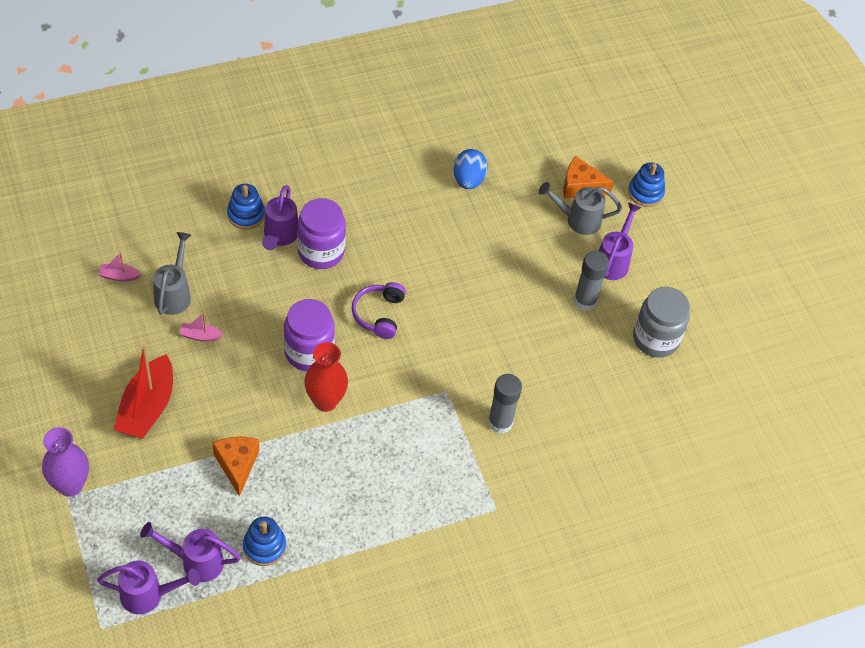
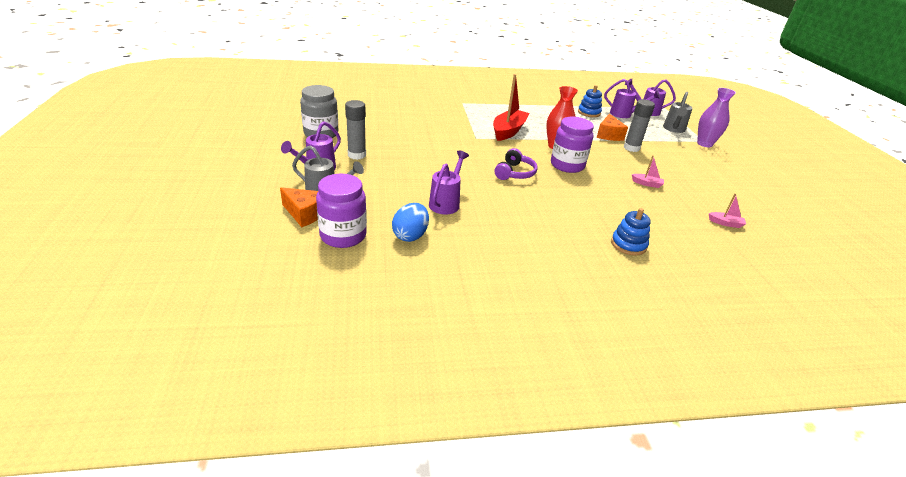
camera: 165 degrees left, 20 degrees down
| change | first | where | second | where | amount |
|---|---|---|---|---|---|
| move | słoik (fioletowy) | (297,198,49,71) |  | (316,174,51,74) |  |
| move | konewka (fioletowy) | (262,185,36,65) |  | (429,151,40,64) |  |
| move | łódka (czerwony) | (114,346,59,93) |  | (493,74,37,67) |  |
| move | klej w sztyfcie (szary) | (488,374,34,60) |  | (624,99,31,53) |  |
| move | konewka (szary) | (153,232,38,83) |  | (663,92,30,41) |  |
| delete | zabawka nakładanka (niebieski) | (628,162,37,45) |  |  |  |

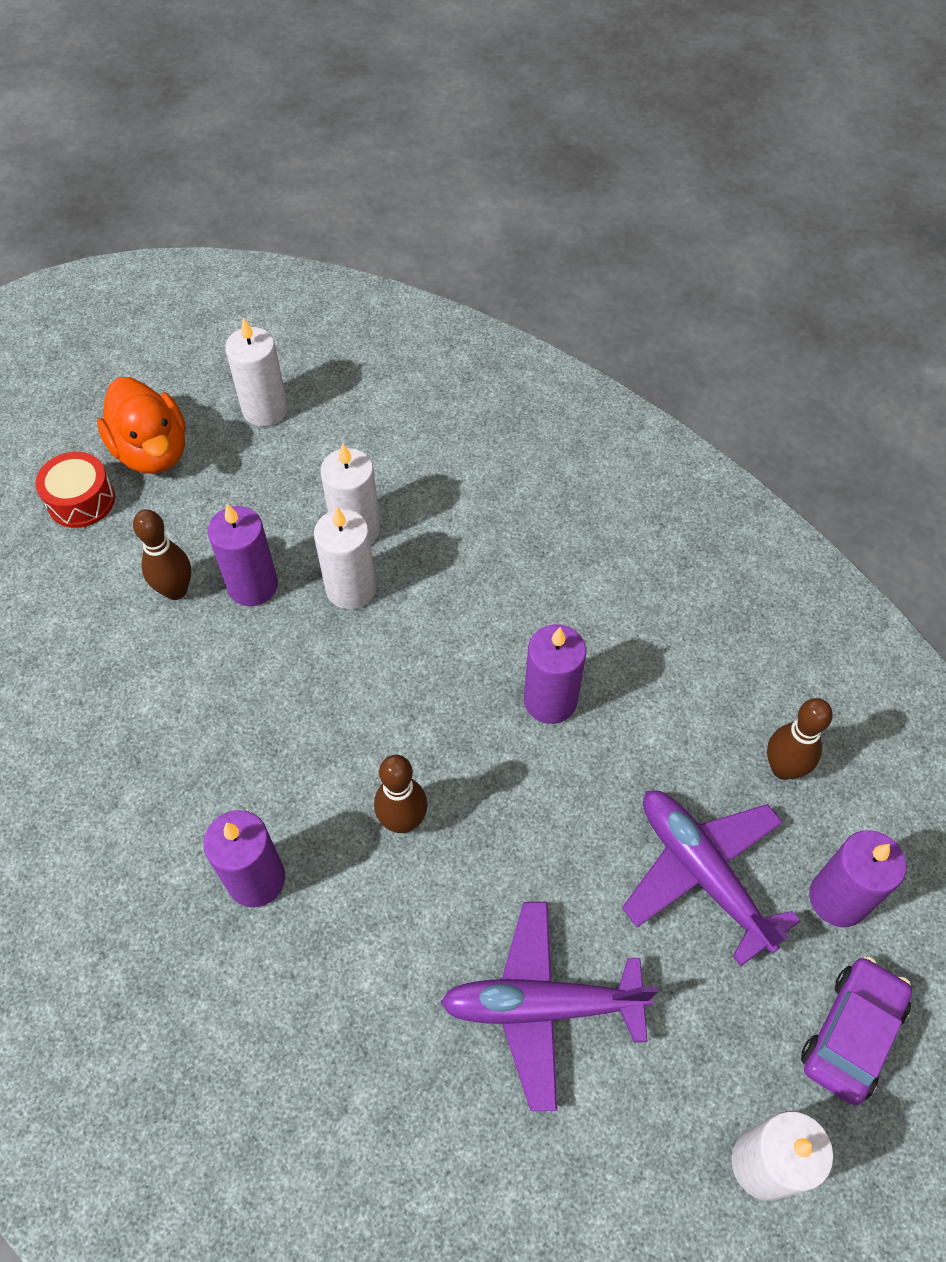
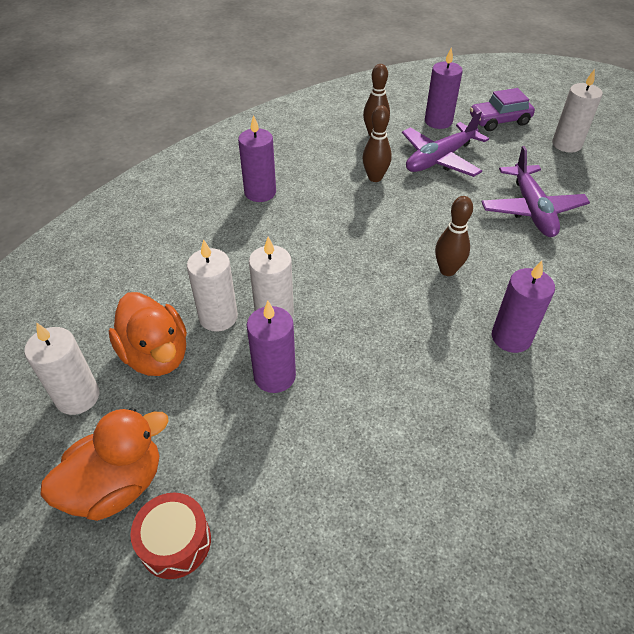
camera: 95 degrees left, 10 degrees down
| change | first | where | second | where | amount |
|---|---|---|---|---|---|
| insert |  |  | kaczka (pomarańczowy) | (109,292,78,84) |  |
| move | świeca (fioletowy) | (524,624,62,100) |  | (238,115,38,87) |  |
| move | kręgiel (brązowy) | (133,510,58,90) |  | (363,105,29,77) |  |
| rotate | samochód (fioletowy) | (801,956,111,149) |  | (470,88,65,43) | 45 degrees counterclockwise |

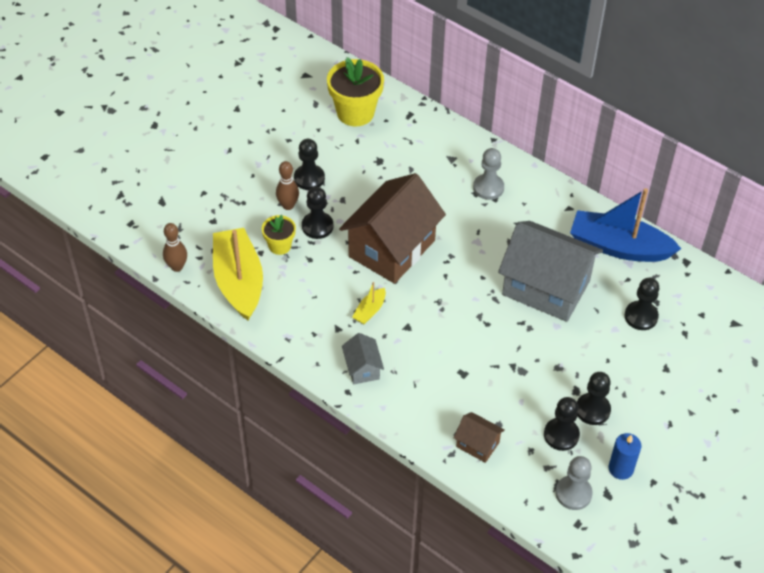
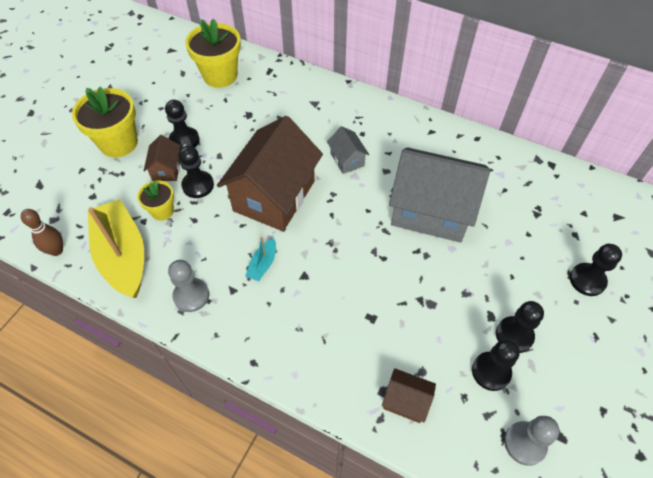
camera: 10 degrees left, 5 degrees up
| change | first | where | second | where | amount |
|---|---|---|---|---|---|
| insert |  |  | doniczka (żółty) | (72,87,66,71) |  |
| replace | kręgiel (brązowy) | (276,161,23,49) | domek (brązowy) | (144,135,37,46) |  |
| move | pionek (szary) | (473,148,31,52) |  | (168,260,41,52) |  |
| recolor | łódka (żółty) | (352,282,34,42) | łódka (turkusowy) | (245,237,31,44) |  |
| move | domek (szary) | (342,333,42,51) |  | (327,126,42,48) |  |
| move | pionek (czarny) | (625,278,34,52) |  | (570,244,52,52) |  |
| delete | łódka (niebieski) | (570,188,111,74) |  |  |  |
| delete | świeca (niebieski) | (609,433,32,47) |  |  |  |

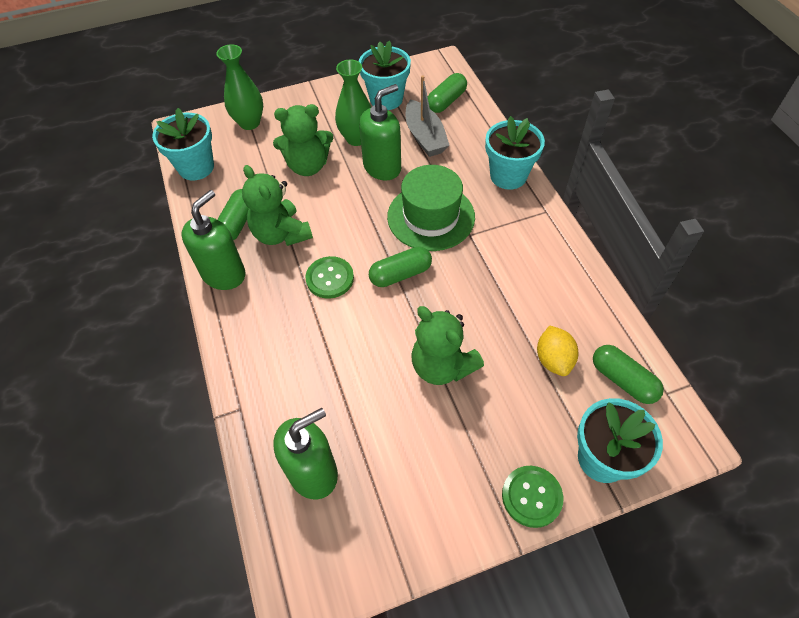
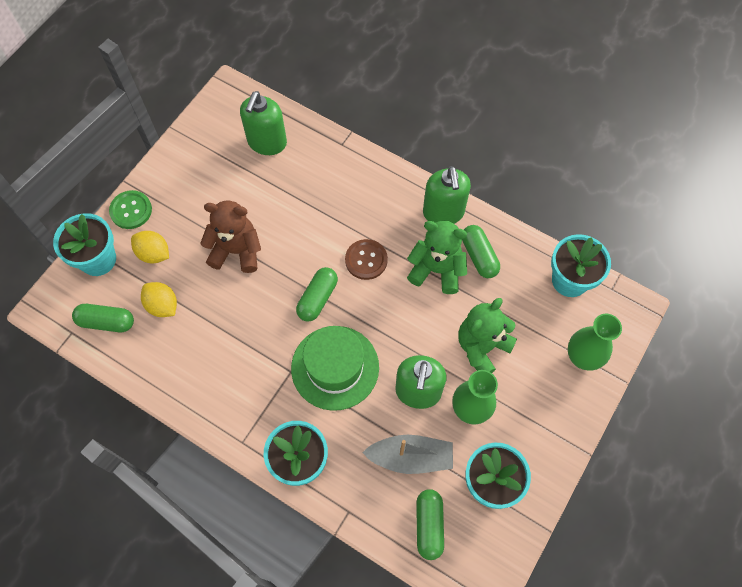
camera: 140 degrees right, 10 degrees up
| change | first | where | second | where | amount |
|---|---|---|---|---|---|
| insert |  |  | cytryna (żółty) | (131,231,38,33) |  |
| recolor | miś (zielony) | (411,306,73,79) | miś (brązowy) | (200,201,61,72) |  |
| recolor | guzik (zielony) | (305,256,49,43) | guzik (brązowy) | (345,239,43,41) |  |
| rotate | łódka (szary) | (406,76,44,81) |  | (362,435,91,39) | 150 degrees clockwise |

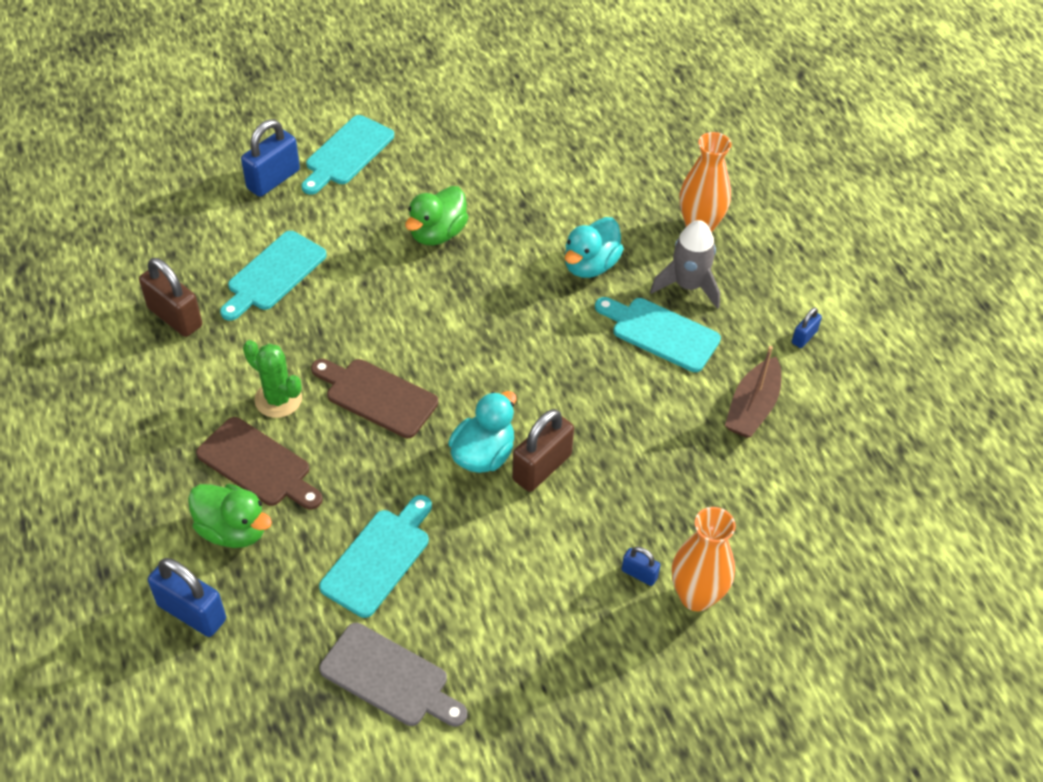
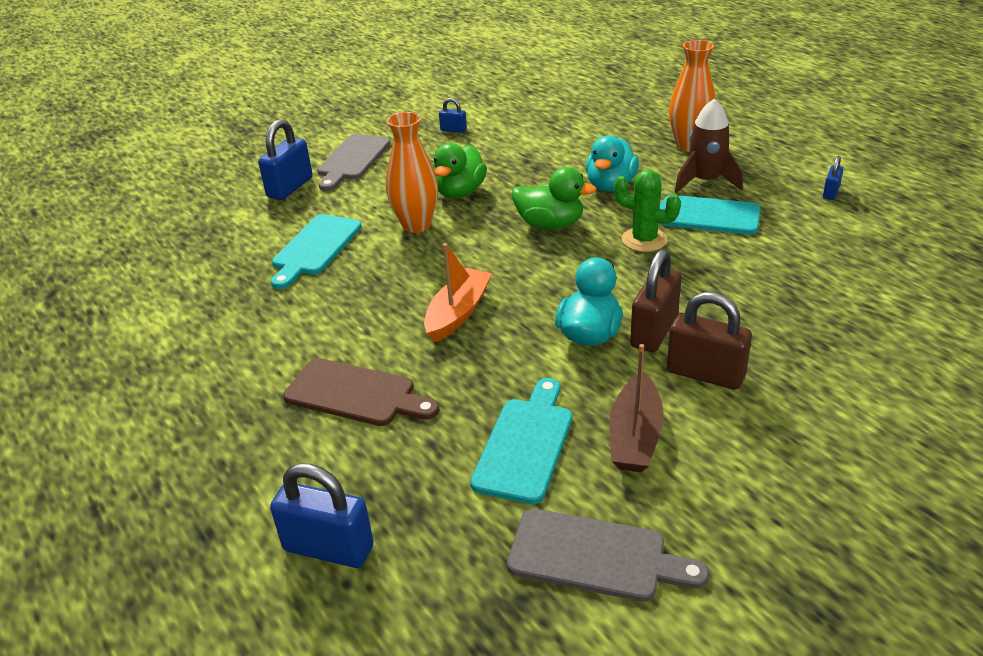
camera: 10 degrees left, 15 degrees down
| change | first | where | second | where | amount |
|---|---|---|---|---|---|
| recolor | deska do krojenia (turkusowy) | (301,115,93,80) | deska do krojenia (szary) | (317,134,74,57) |  |
| move | wazon (pomarańczowy) | (672,507,64,104) |  | (386,112,52,121) |  |
| replace | deska do krojenia (brązowy) | (311,359,127,79) | łódka (pomarańczowy) | (424,243,68,99) |  |
| move | kłódka (niebieski) | (622,547,39,39) |  | (439,98,28,35) |  |
| move | kaczka (zielony) | (188,484,84,64) |  | (512,167,85,63) |  |
| move | łódka (brązowy) | (725,346,56,92) |  | (610,344,54,128) |  |
| move | kaktus (zielony) | (243,340,59,78) |  | (614,170,67,82) |  |
| move | kłódka (brązowy) | (139,258,63,79) |  | (667,292,85,98) |  |
| recolor | rakieta (szary) | (650,220,70,89) | rakieta (brązowy) | (675,99,68,94) |  |

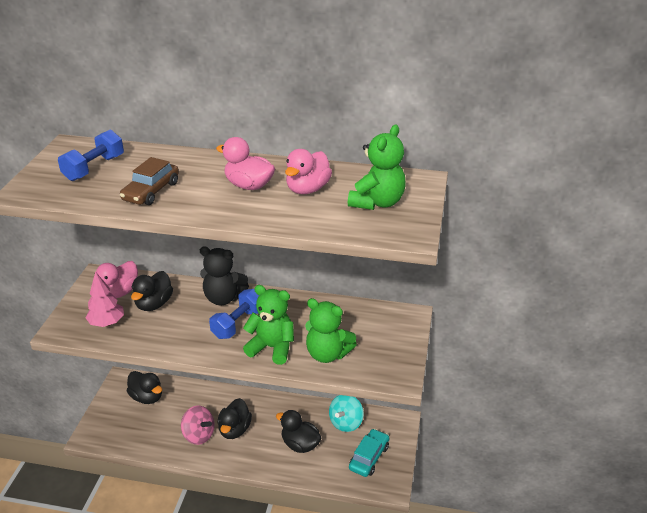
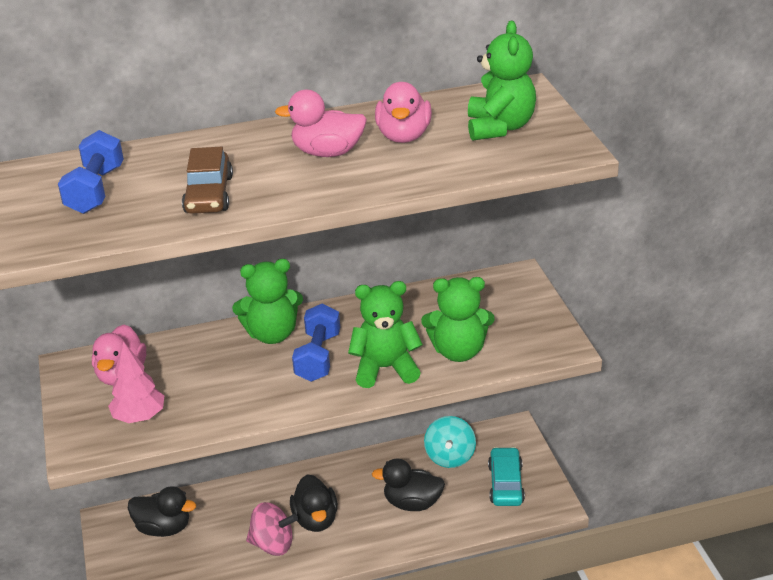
camera: 25 degrees left, 0 degrees up
| change | first | where | second | where | amount |
|---|---|---|---|---|---|
| recolor | miś (czarny) | (200,246,49,59) | miś (zielony) | (232,259,71,85) |  |
| delete | kaczka (czarny) | (131,271,42,40) |  |  |  |

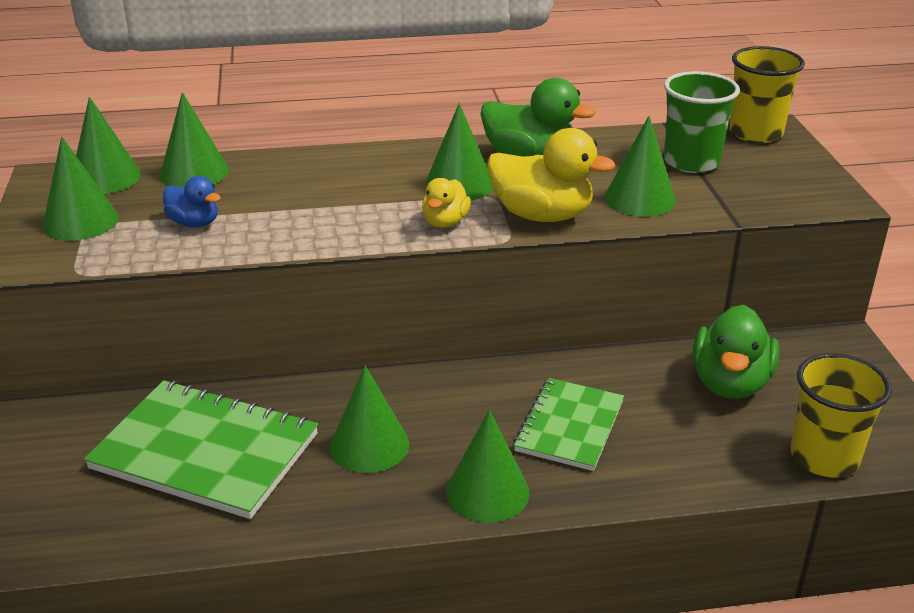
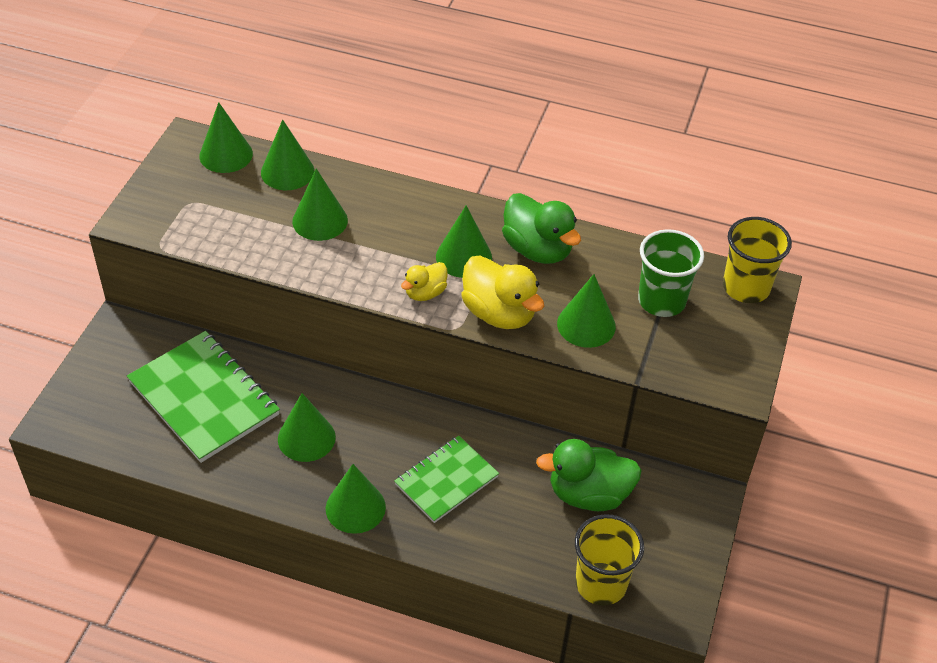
camera: 25 degrees right, 15 degrees up
| change | first | where | second | where | amount |
|---|---|---|---|---|---|
| move | stożek (zielony) | (42,137,76,104) |  | (292,169,56,72) |  |
| rotate | kaczka (zielony) | (693,305,86,94) |  | (536,439,106,72) | 45 degrees clockwise |
| delete | kaczka (niebieski) | (163,176,58,51) |  |  |  |

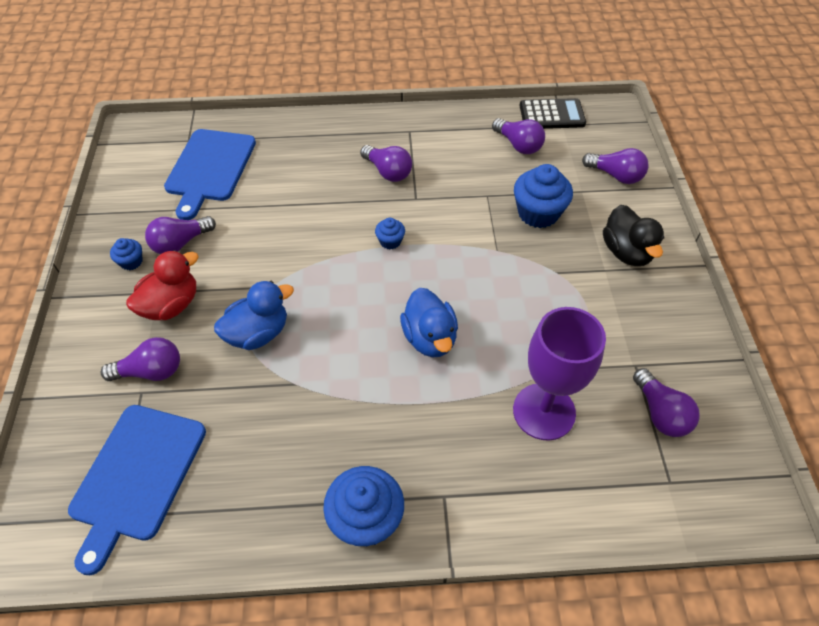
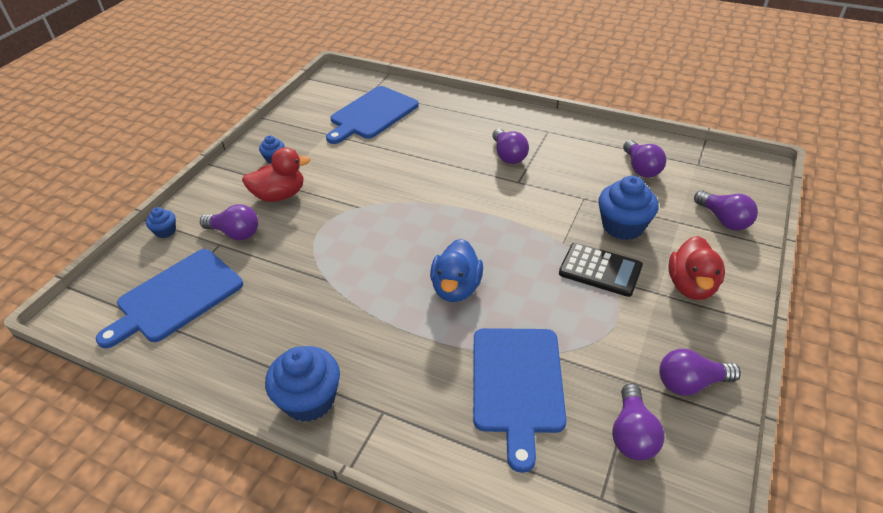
camera: 30 degrees right, 10 degrees down
| change | first | where | second | where | amount |
|---|---|---|---|---|---|
| move | muffinka (niebieski) | (375,218,30,31) |  | (146,207,30,31) |  |
| replace | kielich (fioletowy) | (513,307,93,134) | deska do krojenia (niebieski) | (473,328,94,145) |  |
| move | kalkulator (czarny) | (520,98,66,31) |  | (559,243,84,54) |  |
| move | żarówka (fioletowy) | (145,216,71,38) |  | (659,349,82,47) |  |
| recolor | kaczka (czarny) | (603,205,61,61) | kaczka (czerwony) | (668,236,57,64) |  |
| delete | kaczka (niebieski) | (214,281,80,69) |  |  |  |

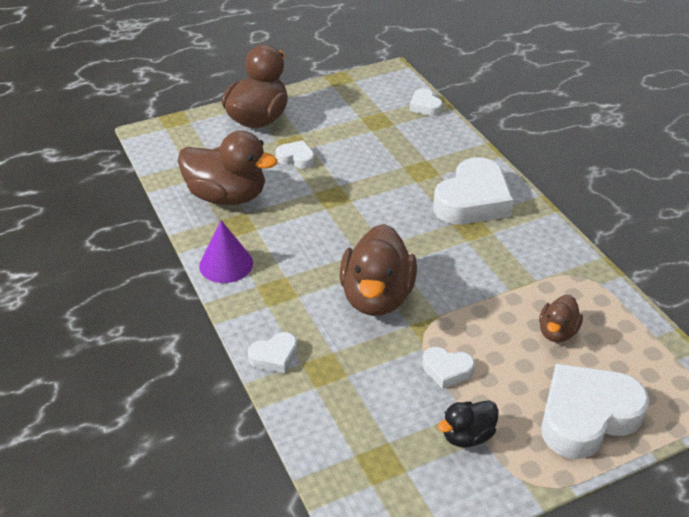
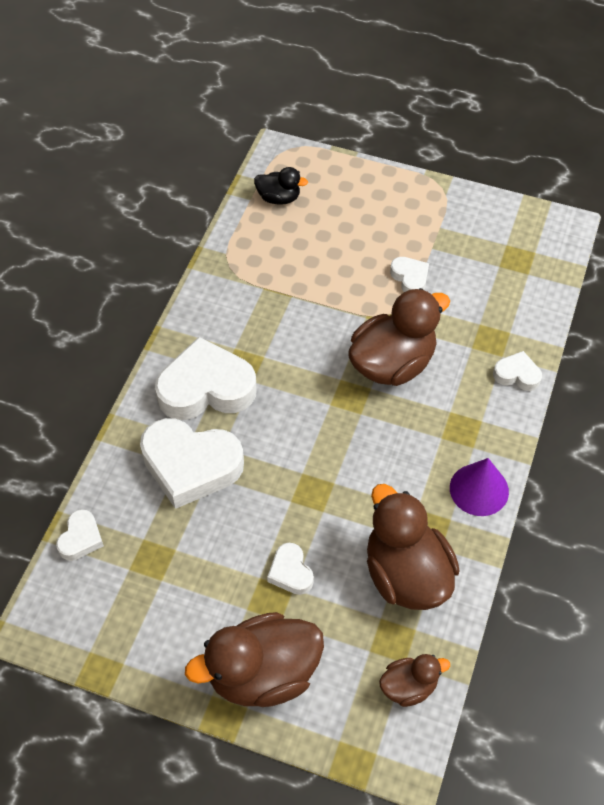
camera: 135 degrees left, 15 degrees up
| change | first | where | second | where | amount |
|---|---|---|---|---|---|
| move | serce (biały) | (541,364,108,95) |  | (140,418,104,91) |  |
| move | kaczka (czarny) | (438,400,61,47) |  | (254,167,54,38) |  |
| move | kaczka (brązowy) | (539,295,44,47) |  | (379,654,71,53) |  |

